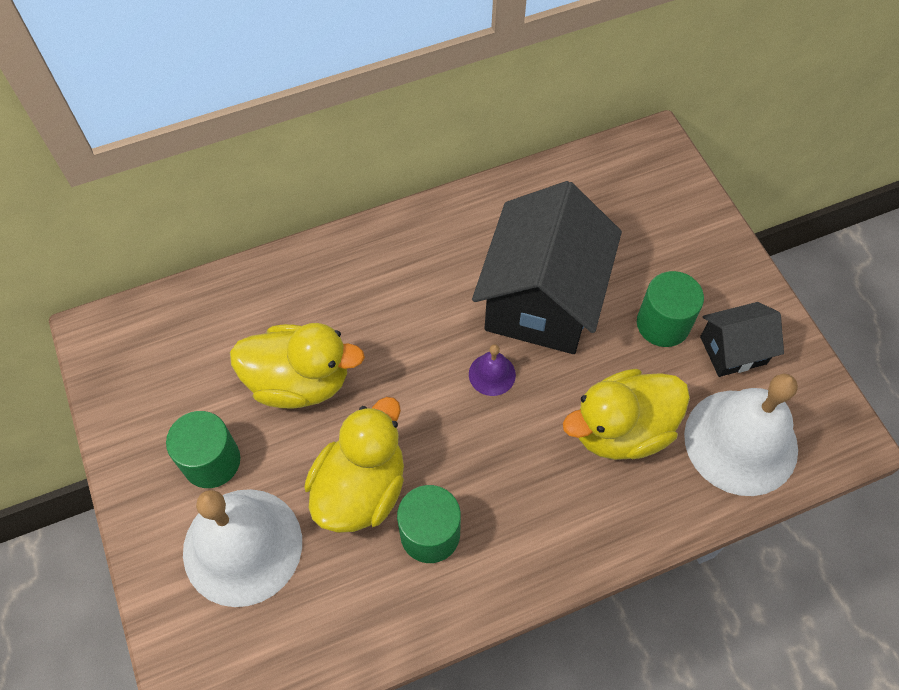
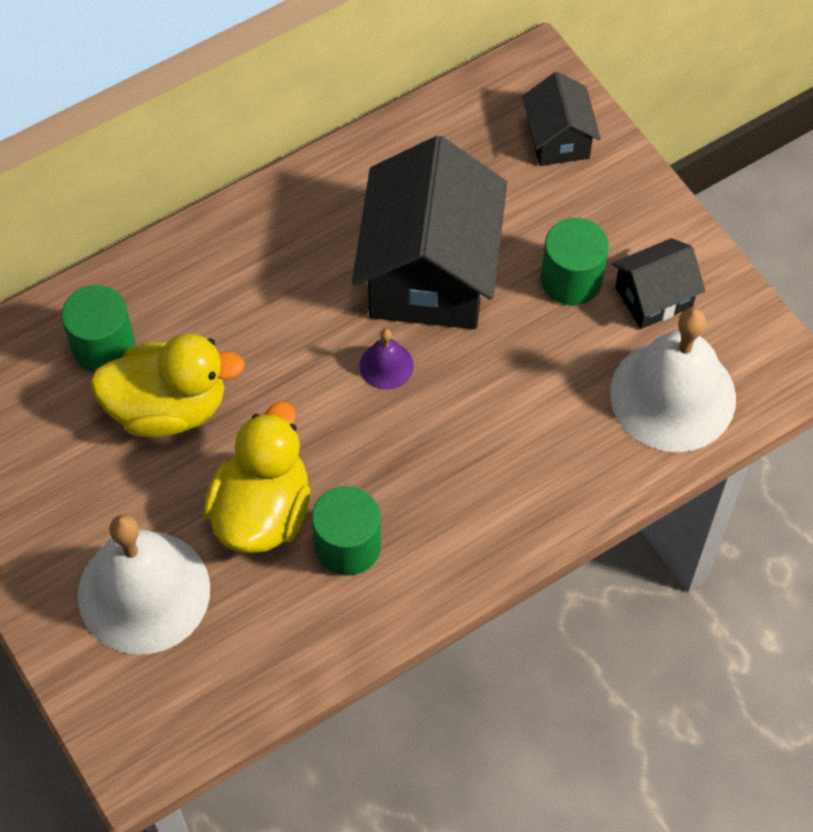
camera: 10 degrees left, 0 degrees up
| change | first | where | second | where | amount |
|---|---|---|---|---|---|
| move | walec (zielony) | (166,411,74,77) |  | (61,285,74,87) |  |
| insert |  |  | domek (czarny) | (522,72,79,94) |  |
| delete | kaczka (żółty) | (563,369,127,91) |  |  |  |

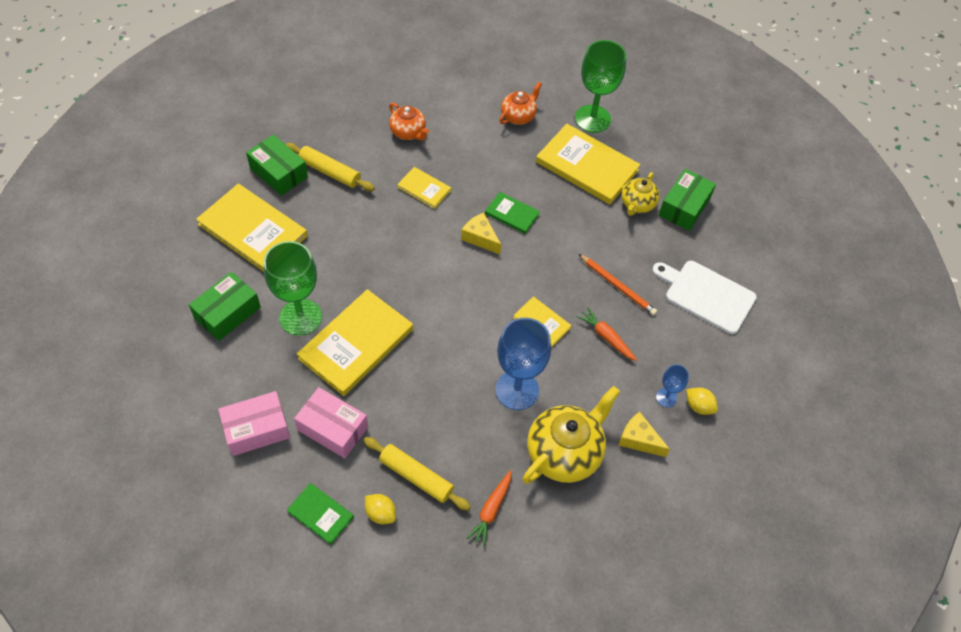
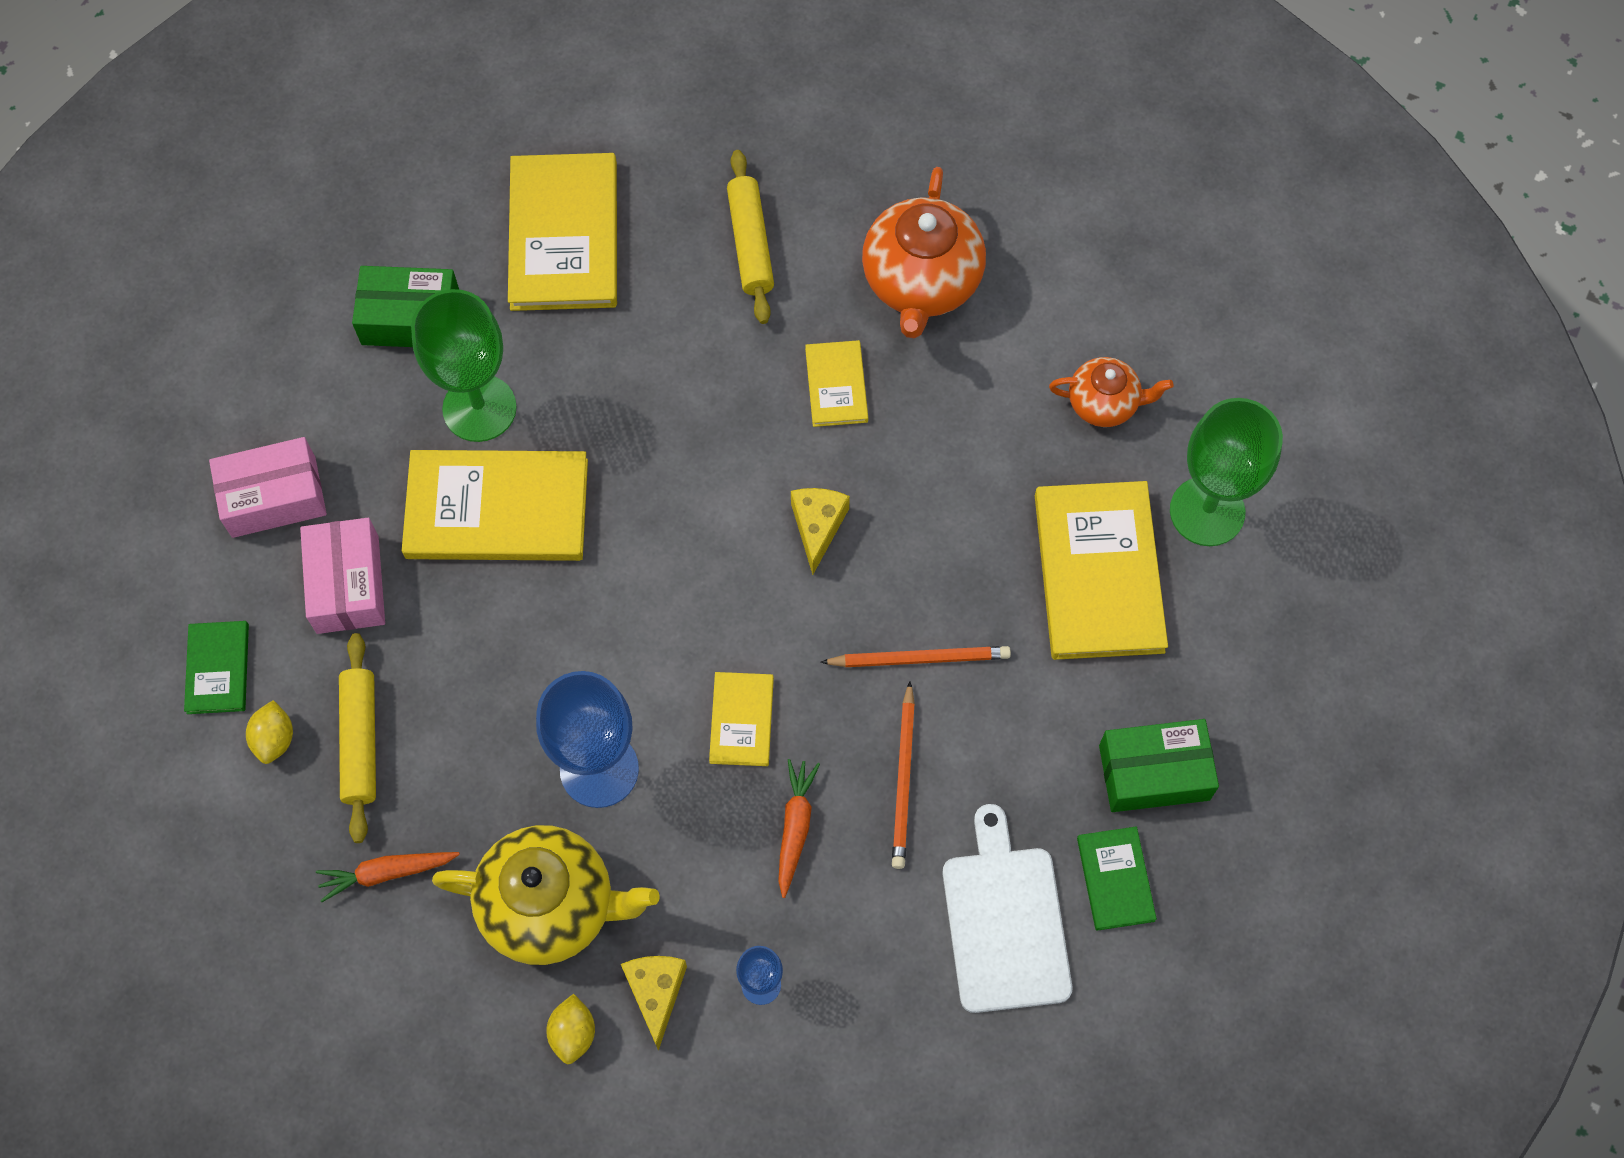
camera: 55 degrees right, 10 degrees up
| change | first | where | second | where | amount |
|---|---|---|---|---|---|
| rotate | pudełko (różowy) | (218,391,72,65) |  | (209,437,118,101) | 45 degrees counterclockwise |
| move | cytryna (żółty) | (686,387,32,28) |  | (546,994,49,70) |  |
| insert |  |  | ołówek (pomarańczowy) | (820,646,191,21) |  |
| resize | imbryk (pomarańczowy) | (389,102,40,38) |  | (862,167,124,172) | x1.74 |
| move | książka (zielony) | (485,192,55,42) |  | (1077,826,80,105) |  |
| delete | pudełko (zielony) | (246,134,62,62) |  |  |  |
| delete | imbryk (żółty) | (621,172,39,44) |  |  |  |

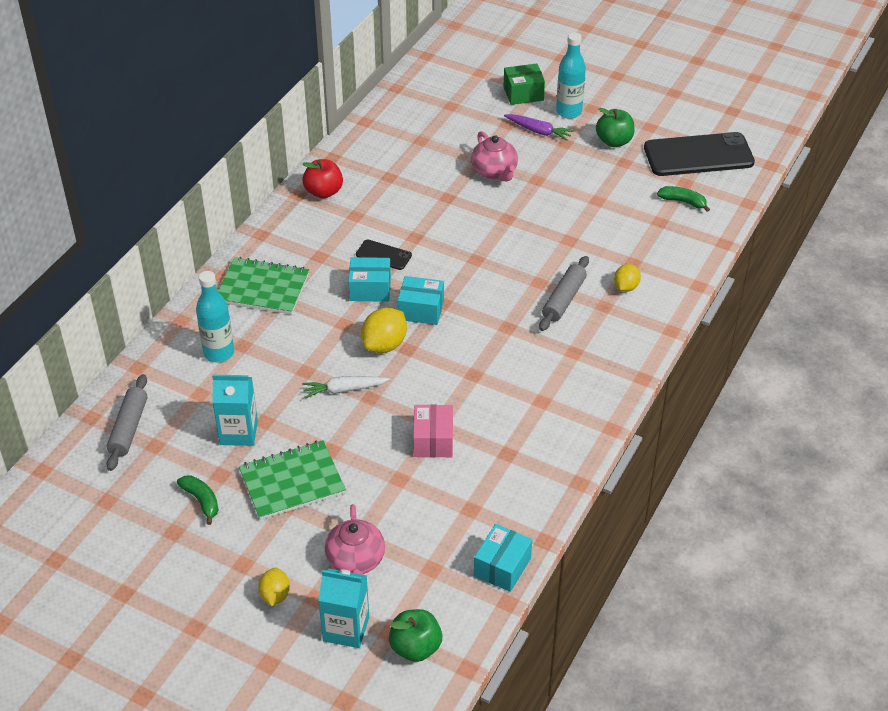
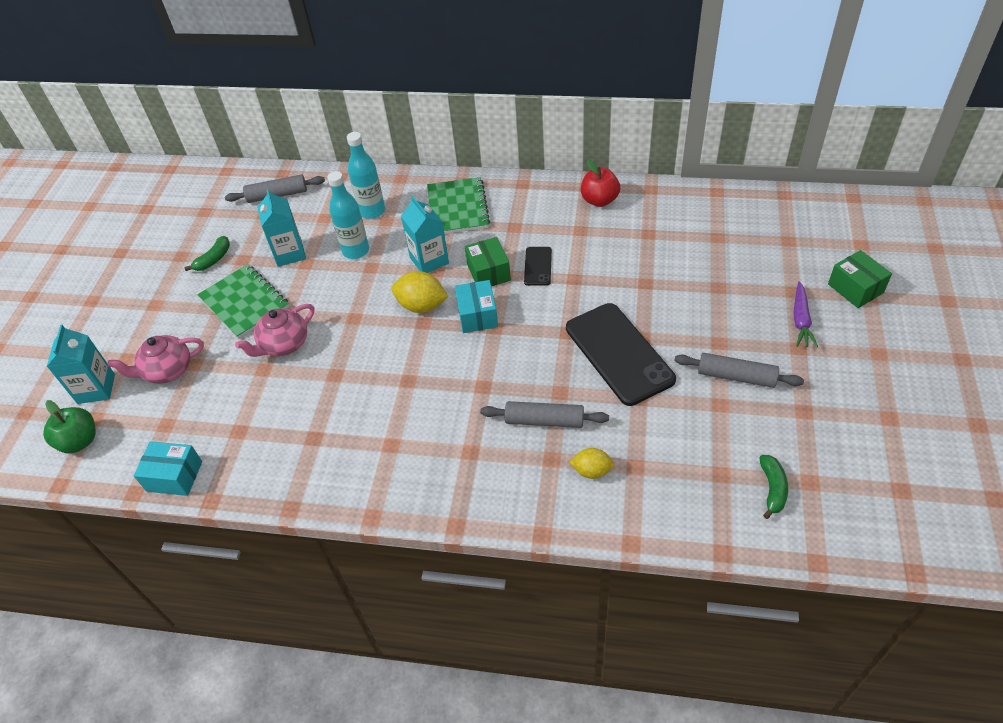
camera: 75 degrees right, 5 degrees up
| change | first | where | second | where | amount |
|---|---|---|---|---|---|
| move | imbryk (różowy) | (471,131,47,51) |  | (235,304,79,53) |  |
| move | butelka (turkusowy) | (556,32,30,87) |  | (327,171,42,88) |  |
| insert |  |  | karton mleka (turkusowy) | (401,196,48,77) |  |
| recolor | pudełko (turkusowy) | (348,257,43,45) | pudełko (zielony) | (465,237,46,49) |  |
| move | telefon (czarny) | (644,132,111,44) |  | (566,303,110,103) |  |
| insert |  |  | wałek do ciasta (szary) | (675,353,129,35) |  |
| delete | cytryna (żółty) | (258,568,32,38) |  |  |  |
| delete | marchewka (biały) | (302,376,88,22) |  |  |  |
| delete | pudełko (różowy) | (413,405,40,52) |  |  |  |
| delete | jabłko (zielony) | (596,108,39,39) |  |  |  |

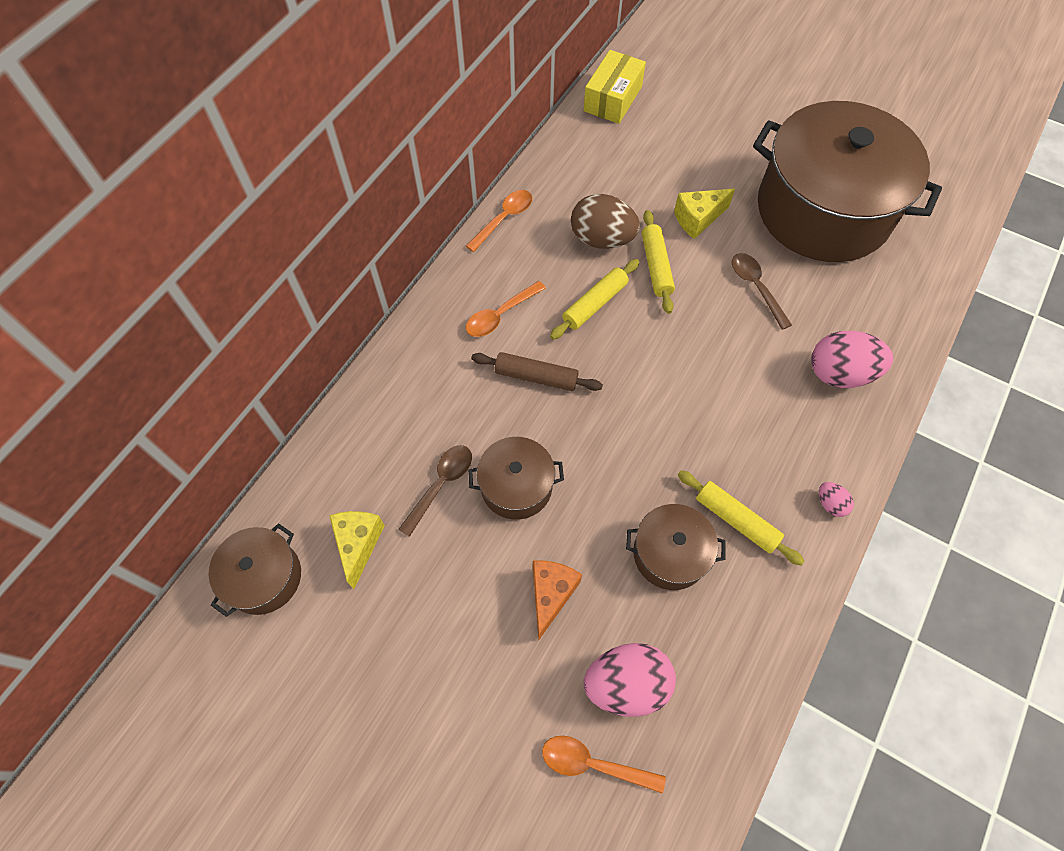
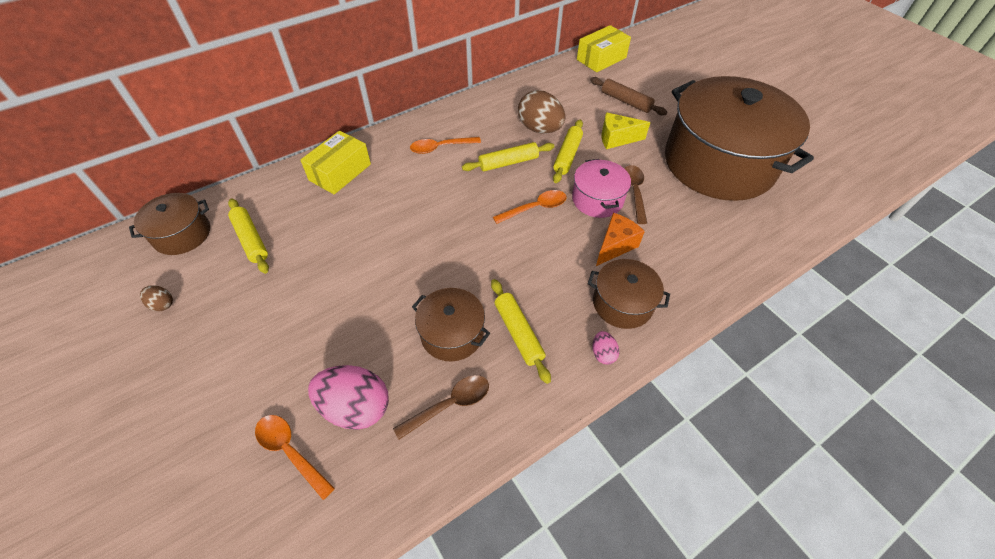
camera: 25 degrees right, 10 degrees down
| change | first | where | second | where | amount |
|---|---|---|---|---|---|
| insert |  |  | jajko (brązowy) | (140,285,33,26) |  |
| replace | ser (żółty) | (329,511,56,78) | wałek do ciasta (żółty) | (228,199,41,75) |  |
| insert |  |  | pudełko (żółty) | (300,131,71,63) |  |
| move | łyżka (brązowy) | (398,445,74,92) |  | (393,375,96,65) |  |
| move | łyżka (pomarańczowy) | (466,190,66,62) |  | (493,190,74,34) |  |
| insert |  |  | garnek (różowy) | (572,159,59,59) |  |
| move | garnek (brązowy) | (468,437,96,83) |  | (588,259,82,70) |  |
| move | wałek do ciasta (brązowy) | (471,352,132,39) |  | (590,77,77,38) |  |
| move | ser (pomarańczowy) | (533,560,49,81) |  | (596,213,49,53) |  |
| delete | jajko (różowy) | (811,331,82,57) |  |  |  |

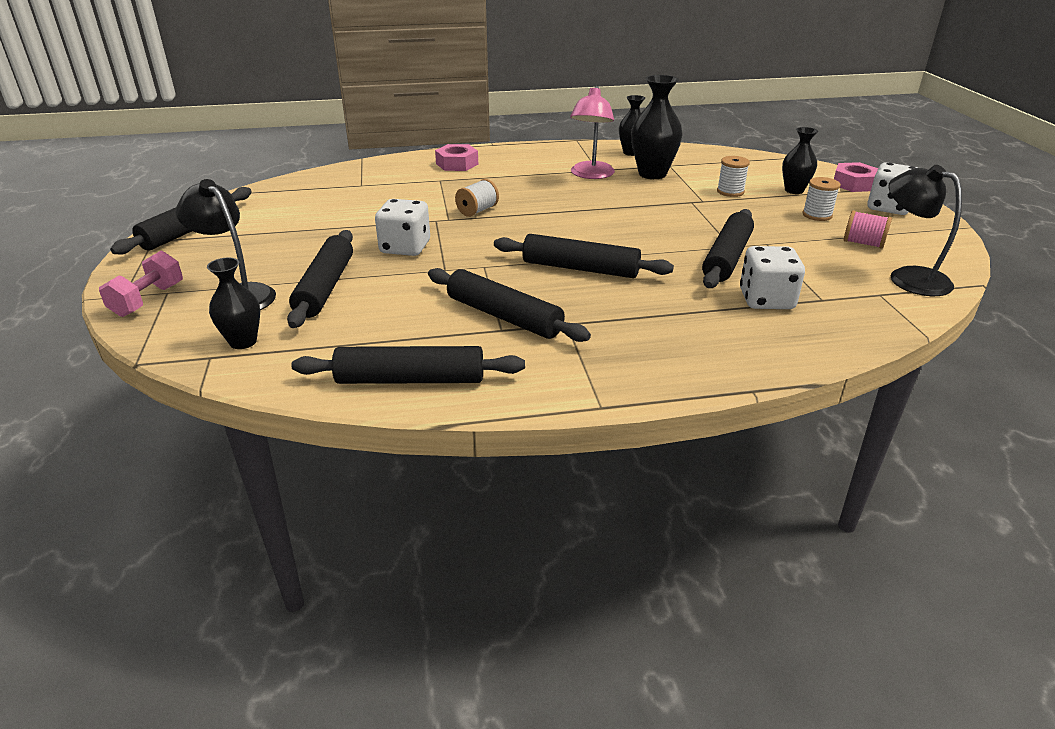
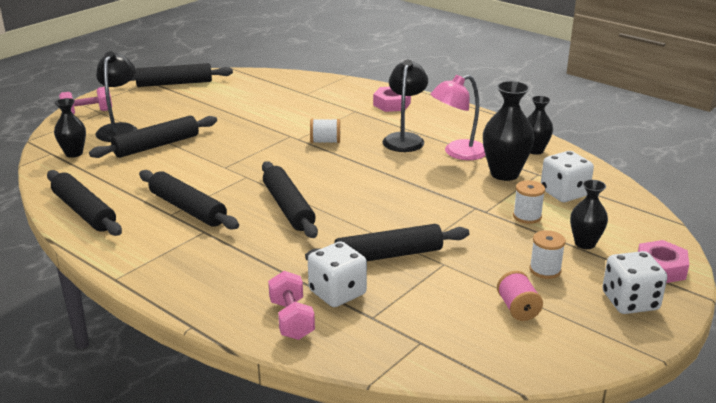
camera: 50 degrees right, 5 degrees down
| change | first | where | second | where | amount |
|---|---|---|---|---|---|
| rotate | wałek do ciasta (czarny) | (428,268,163,74) |  | (139,170,100,60) | 45 degrees counterclockwise |
| insert |  |  | hantel (różowy) | (268,271,47,69) |  |
| move | lampka (czarny) | (888,165,74,131) |  | (382,60,46,92) |  |
| move | kostka do gry (biały) | (375,199,55,57) |  | (541,151,53,51) |  |

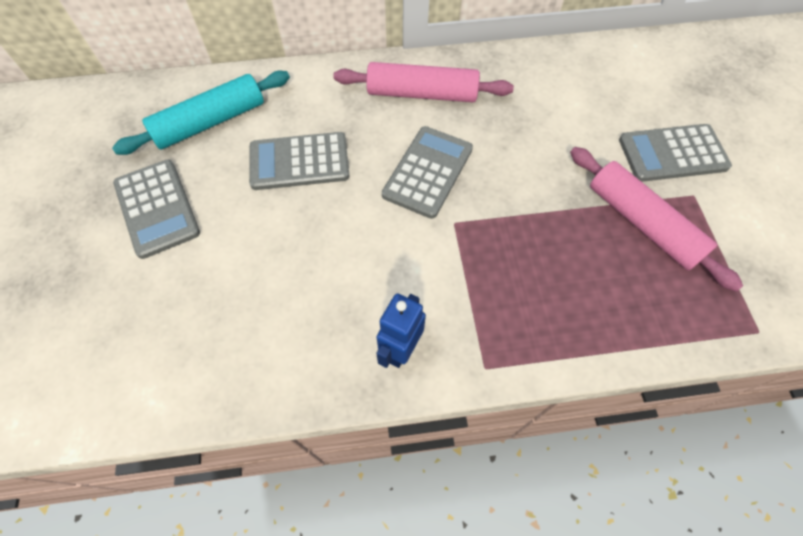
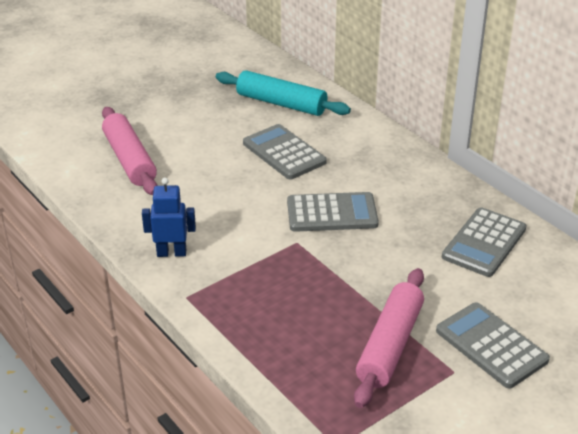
camera: 60 degrees right, 25 degrees down
| change | first | where | second | where | amount |
|---|---|---|---|---|---|
| move | wałek do ciasta (różowy) | (333,62,181,40) |  | (102,107,56,88) |  |
| move | kalkulator (szary) | (113,159,87,100) |  | (442,207,85,70) |  |

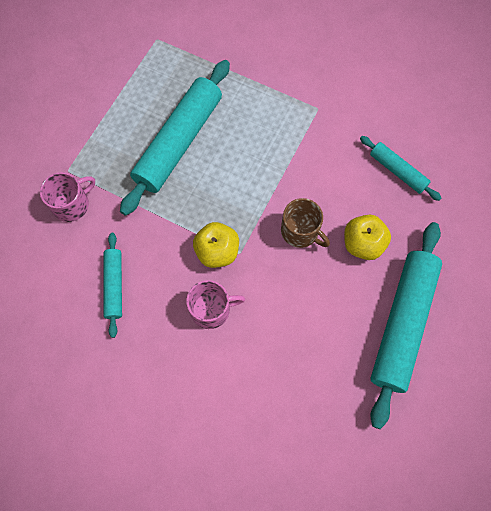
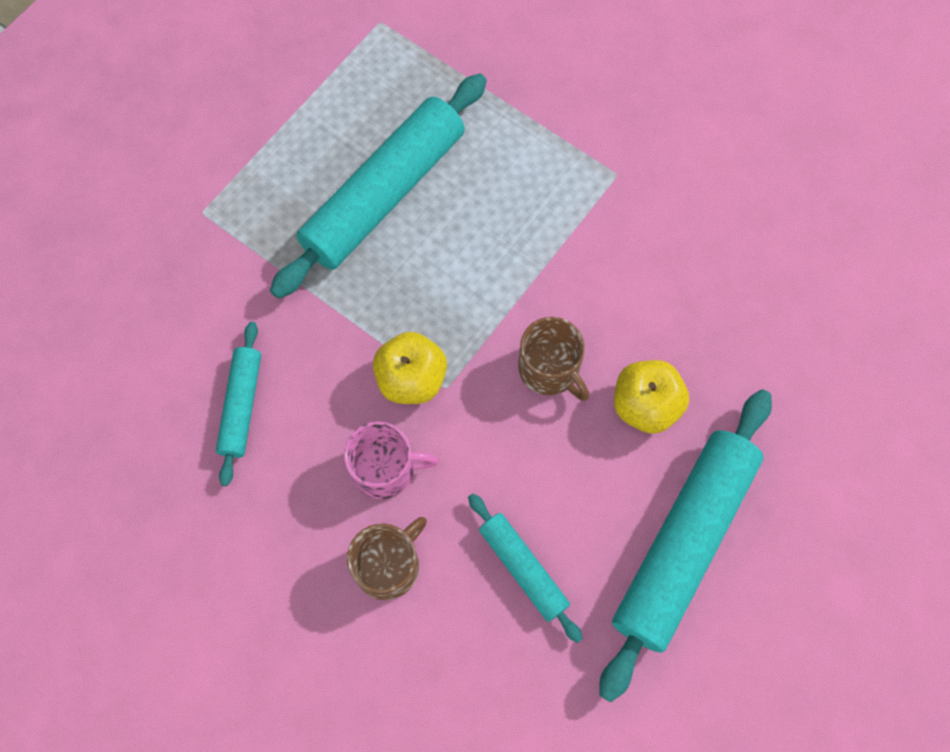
camera: 10 degrees right, 0 degrees up
| change | first | where | second | where | amount |
|---|---|---|---|---|---|
| insert |  |  | kubek (brązowy) | (347,517,80,83) |  |
| move | wałek do ciasta (turkusowy) | (360,136,81,65) |  | (468,494,115,149) |  |
| delete | kubek (różowy) | (40,172,55,50) |  |  |  |

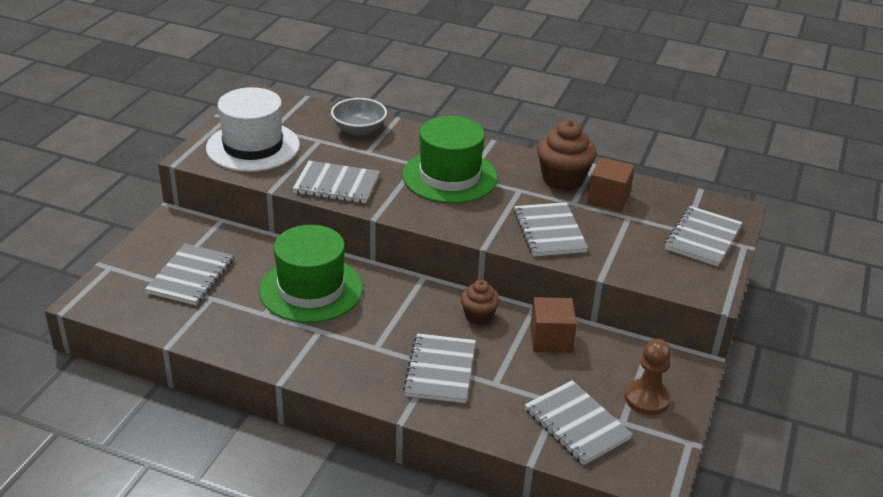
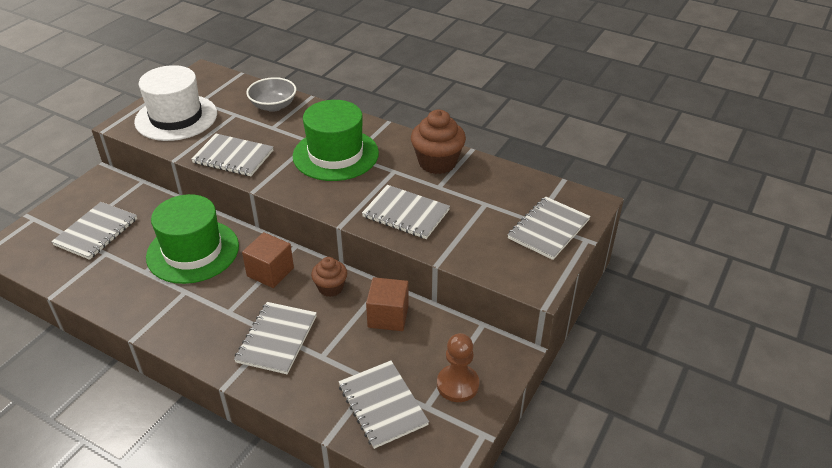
camera: 10 degrees right, 5 degrees up
| change | first | where | second | where | amount |
|---|---|---|---|---|---|
| move | sześcian (brązowy) | (587,157,48,55) |  | (242,232,52,56) |  |
| rotate | zeszyt (szary) | (514,202,74,54) |  | (362,185,88,54) | 60 degrees counterclockwise |

